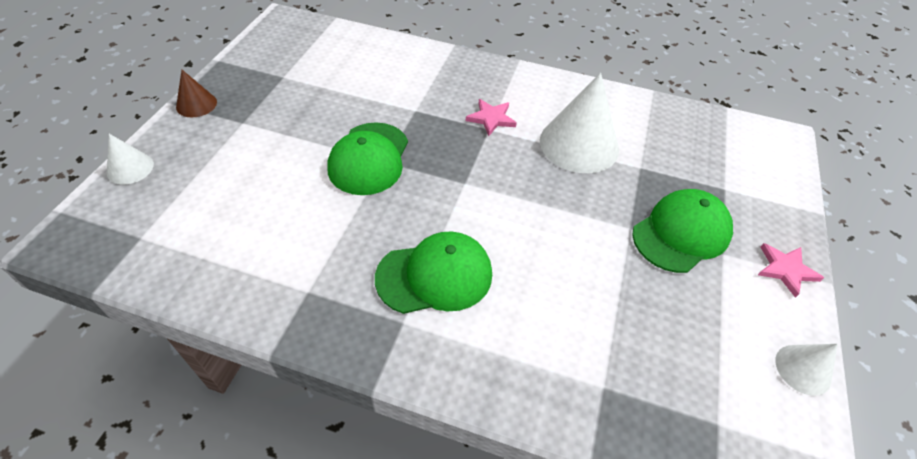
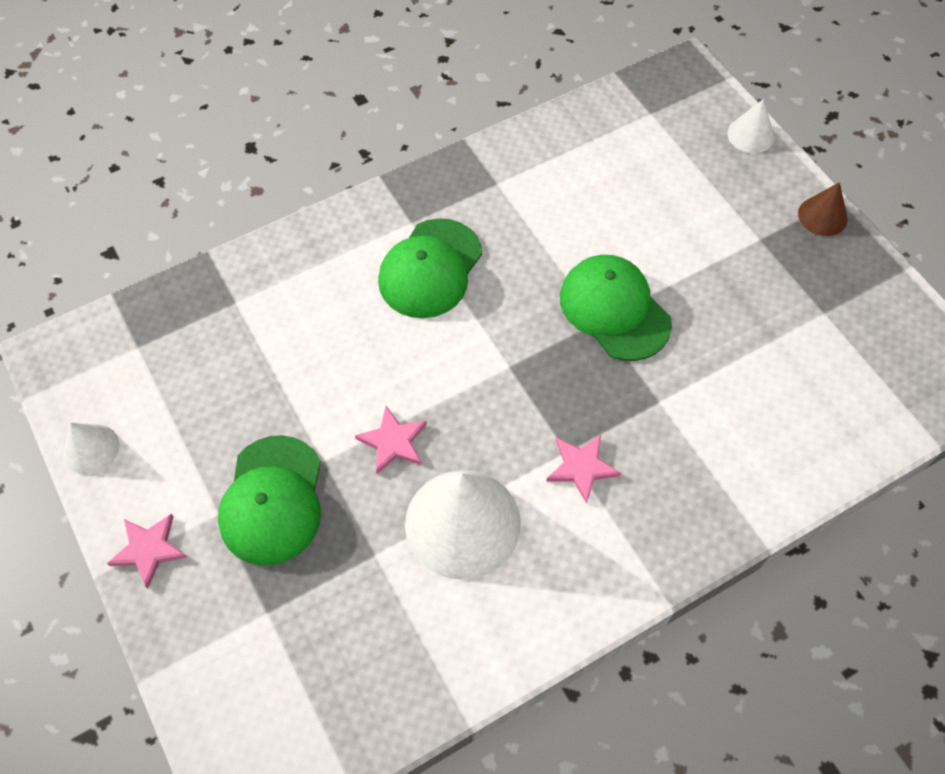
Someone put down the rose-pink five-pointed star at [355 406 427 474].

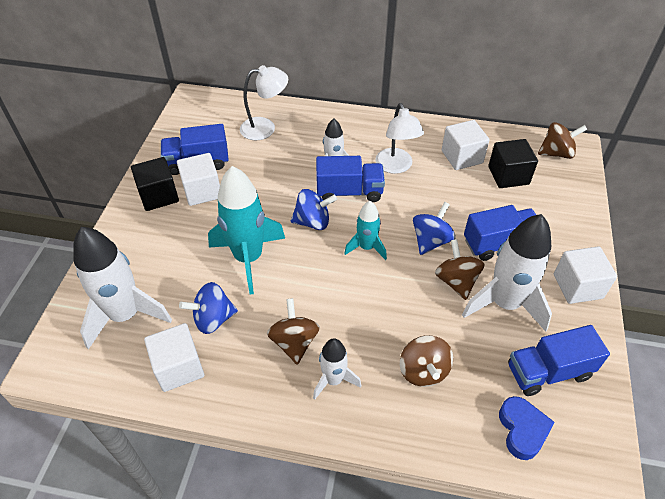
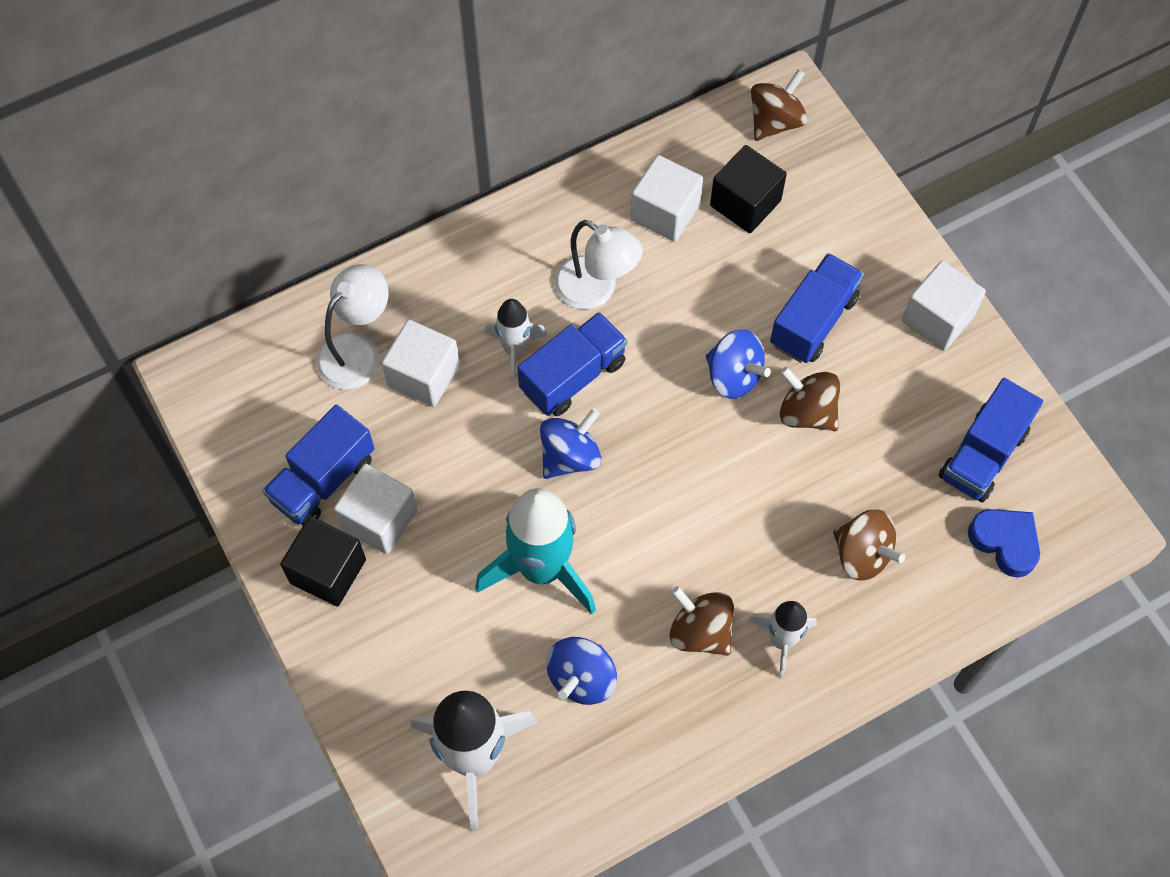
Someone carried the snow-white cube from [144 323 204 392] to [382 319 460 407].
Someone took away the teal toy rocket at [344 201 387 260].
Someone rotated the royal blue toy top at [413 202 456 255] by 135 degrees clockwise.
Someone took away the snow-white toy rocket at [462 214 552 332].

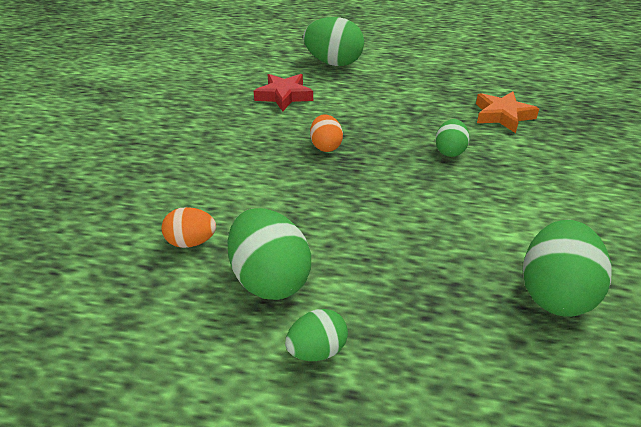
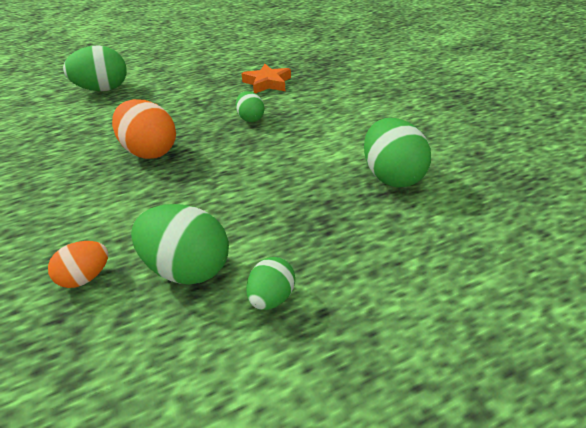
Someone took away the scarlet five-pointed star at [254 74 313 112].
Someone scaled the orange-coloured egg at [310 114 343 152] by 1.77.

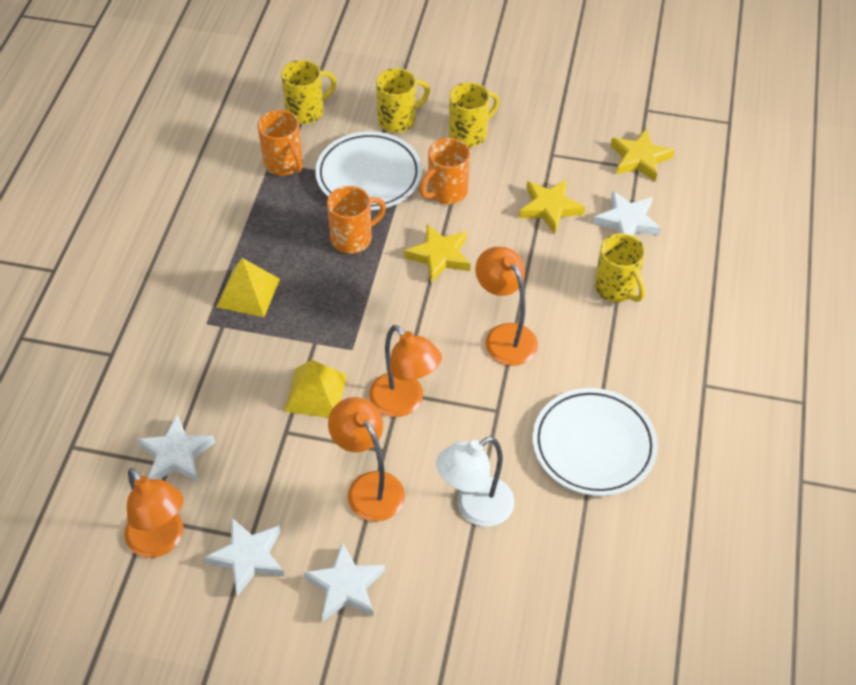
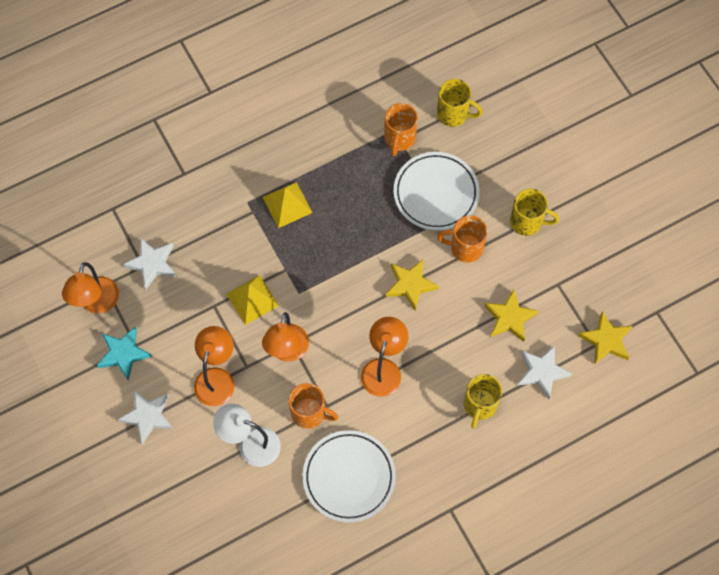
Someone repainted the snow-white five-pointed star at [204 518 284 596], which became the teal five-pointed star at [96 327 152 381].
Someone carried the orange-coloured coffee mug from [327 186 386 254] to [288 383 338 429].
Someone took away the golden coffee mug at [376 68 430 133].

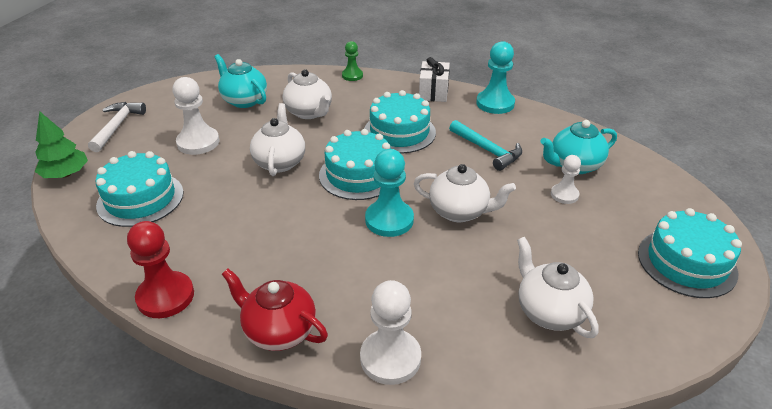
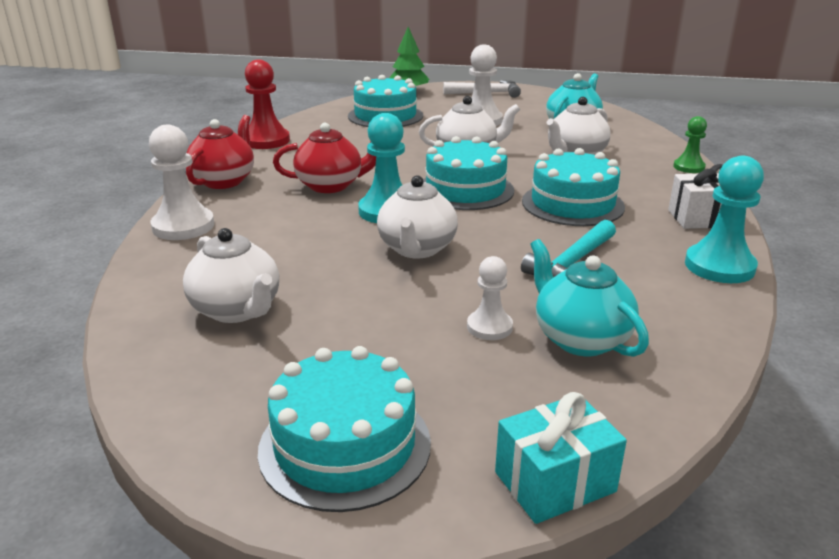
Someone rotated the snow-white tea pot at [517 237 599 338] by 90 degrees clockwise.
Someone put down the scarlet tea pot at [273 123 376 193].
Someone put down the teal gift at [495 392 627 524].

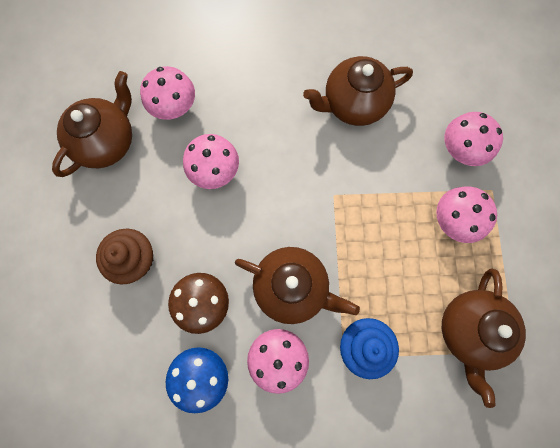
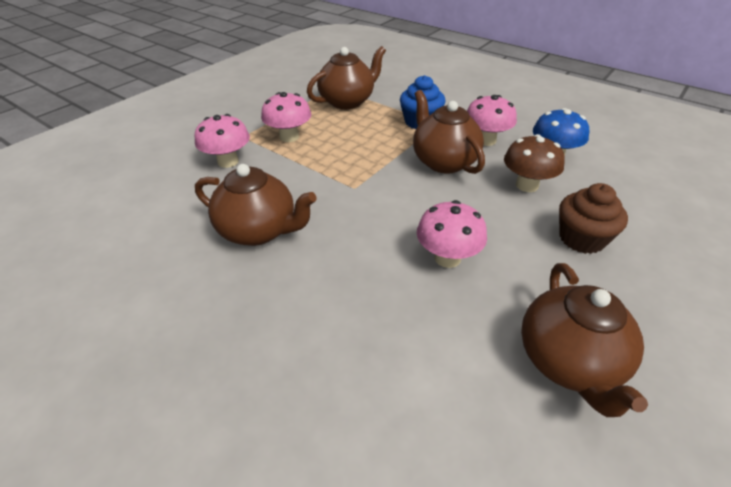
Someone rotated the dark brown tea pot at [52 71 132 177] by 75 degrees counterclockwise.
Someone took away the rose-pink mushroom at [140 66 195 120].

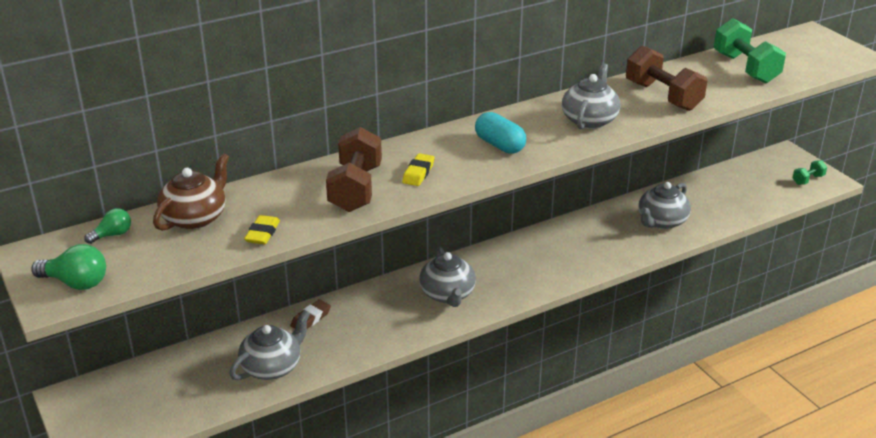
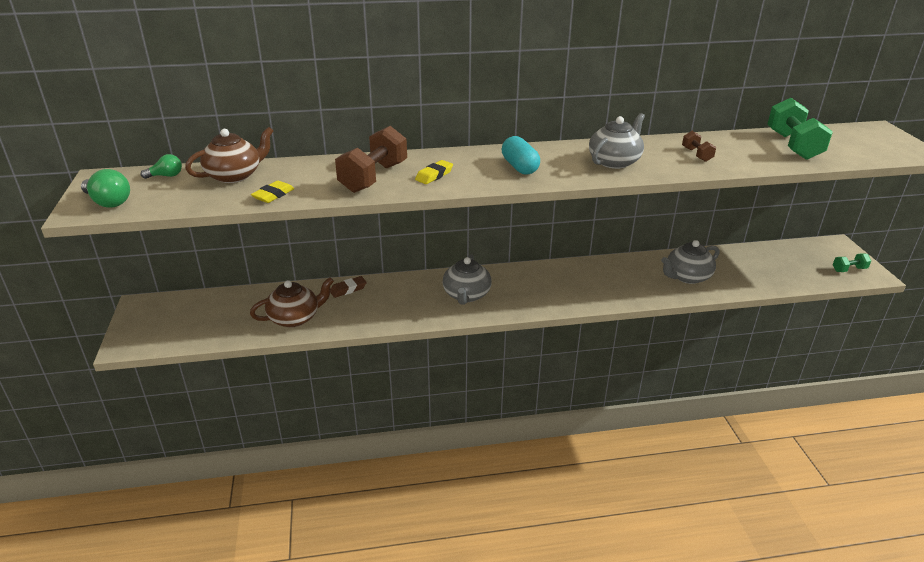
Someone repainted the gray tea pot at [229 310 310 380], which became the dark brown tea pot at [250 277 334 328].
Someone scaled the dark brown free weight at [626 45 707 111] by 0.49.

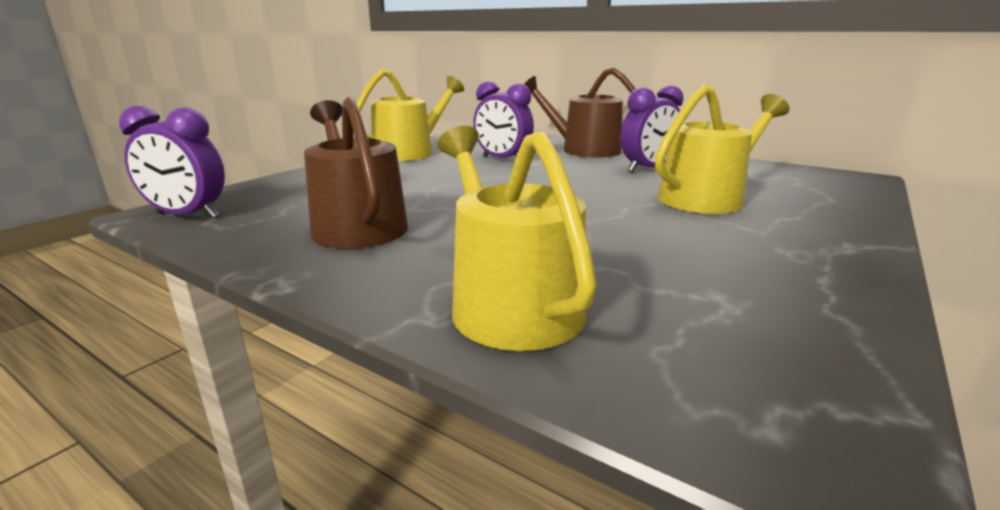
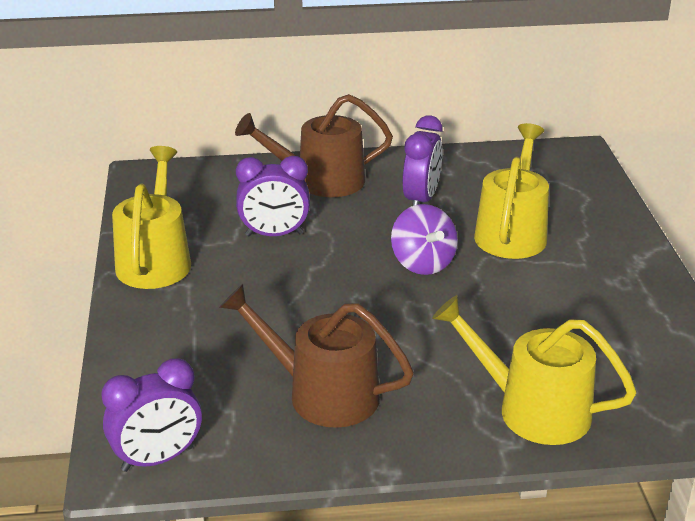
Someone put down the royal purple toy top at [391 204 458 275].

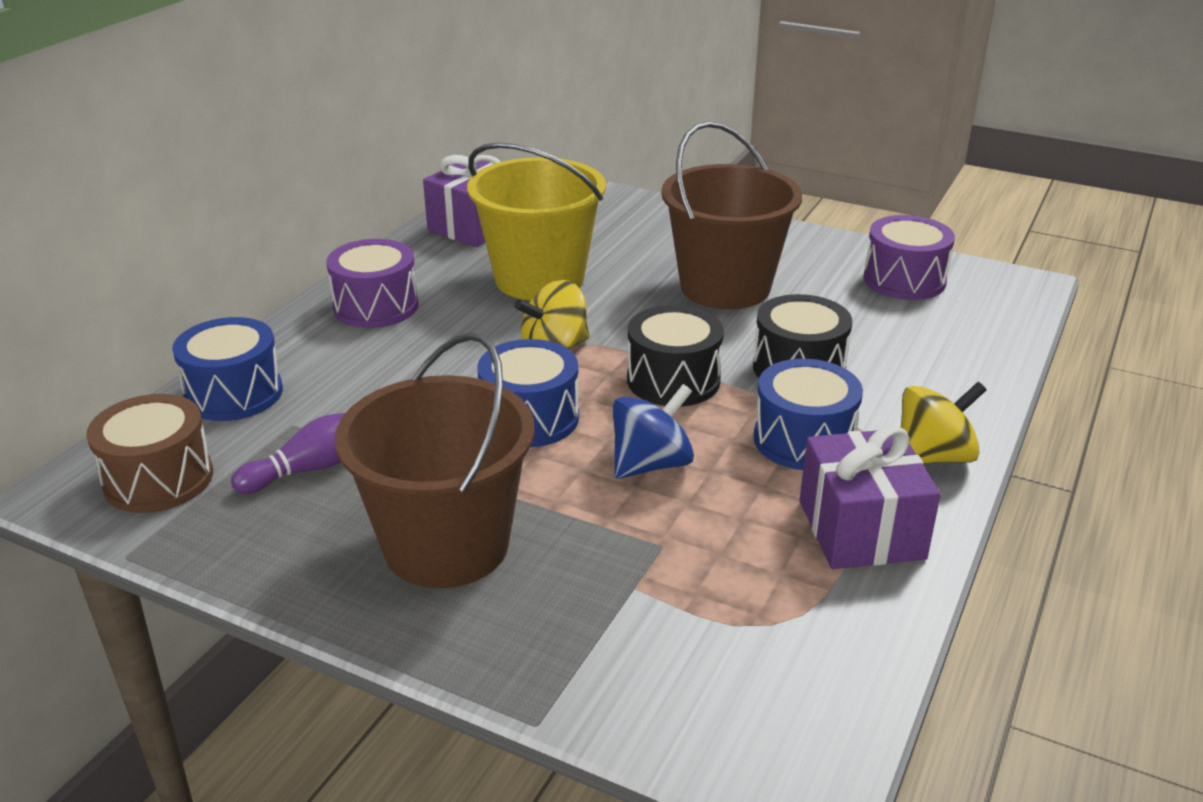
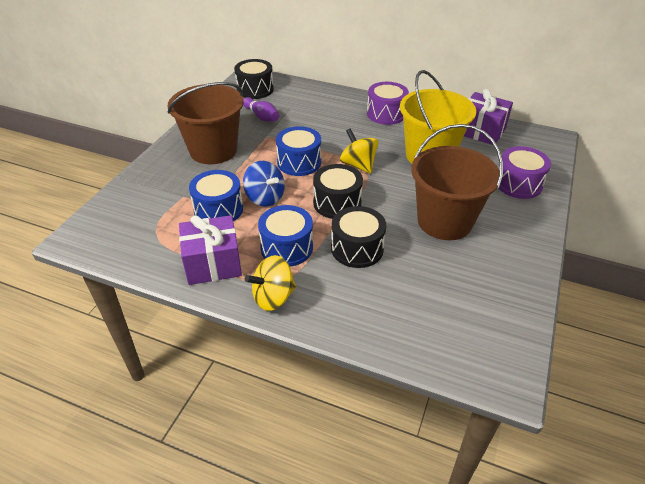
Someone repainted the dark brown drum at [86 394 213 513], which became the jet-black drum at [234 59 274 99].
Someone carried the royal blue drum from [172 317 283 421] to [189 170 243 222].
Someone carried the royal purple drum from [863 215 955 300] to [498 146 551 199].
Someone rotated the golden toy top at [901 382 987 464] by 90 degrees clockwise.

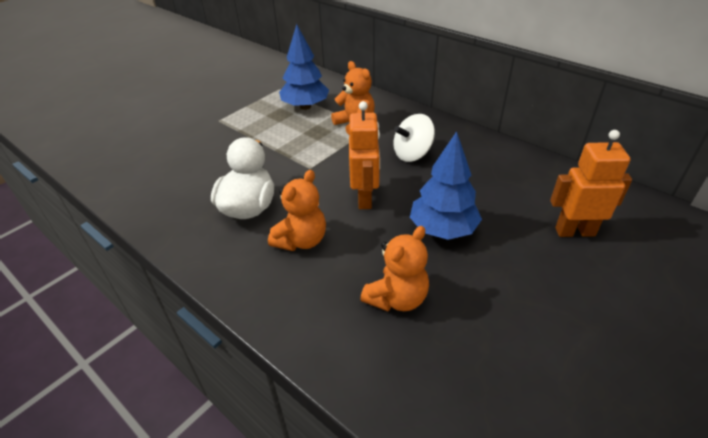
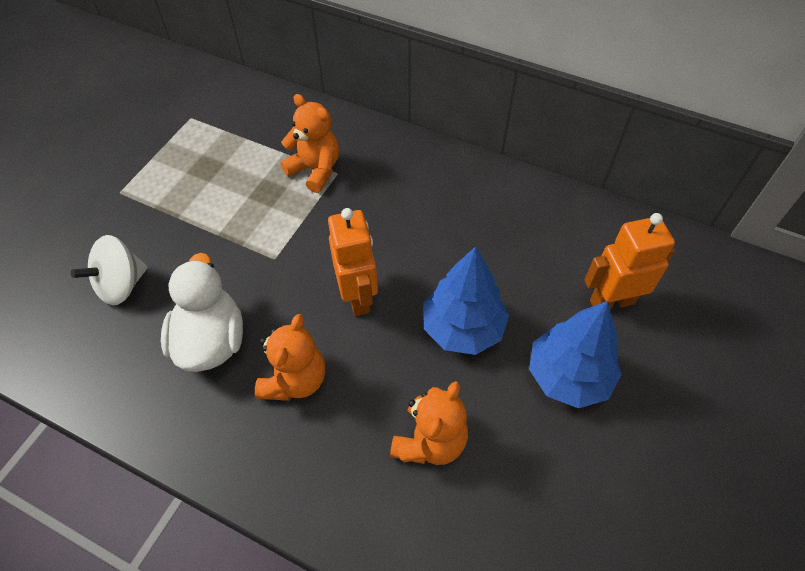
Someone carried the royal blue fir tree from [279 24 329 110] to [529 301 622 408].
Someone carried the snow-white toy top from [393 114 435 162] to [71 235 148 305].

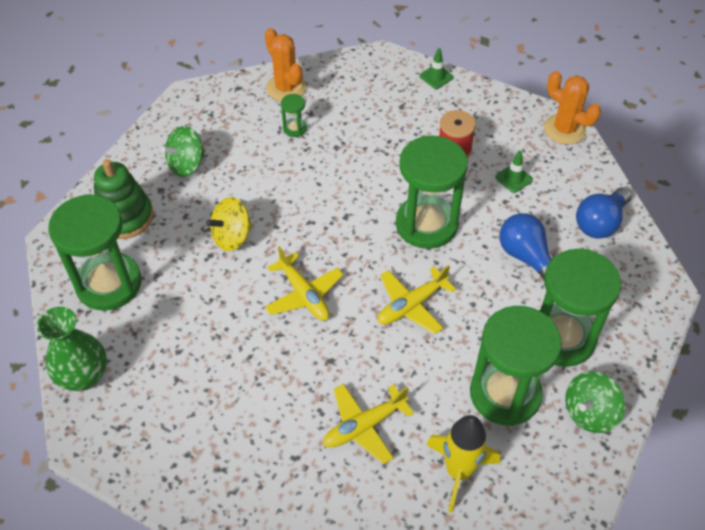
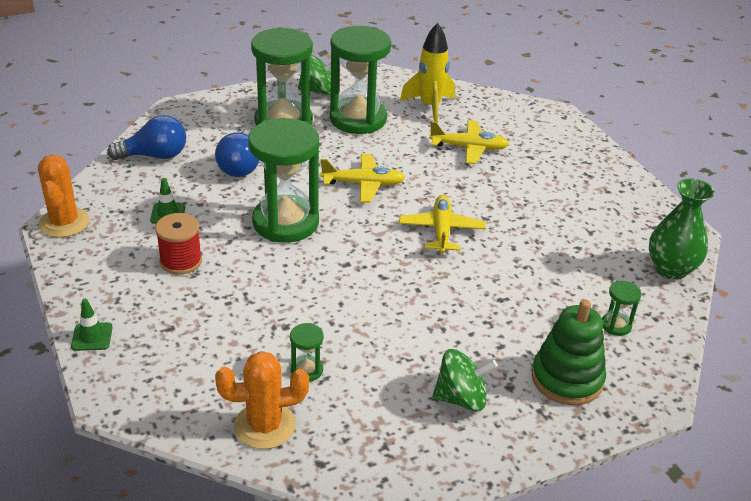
Someone scaled the leaf-green hourglass at [48 194 142 311] by 0.41.
Someone took away the golden toy top at [206 197 252 251].
Someone rotated the orange-coloured saguaro cactus at [265 28 306 102] by 75 degrees clockwise.

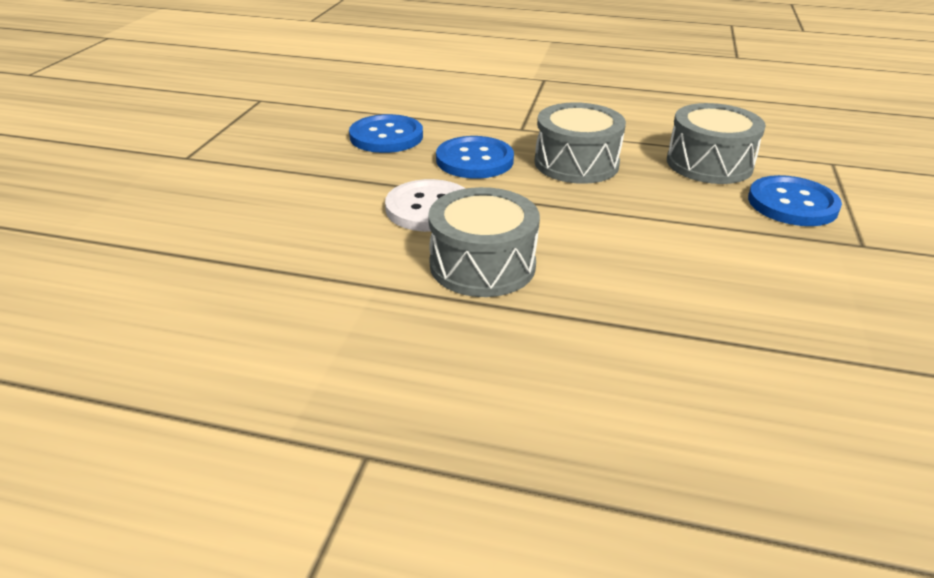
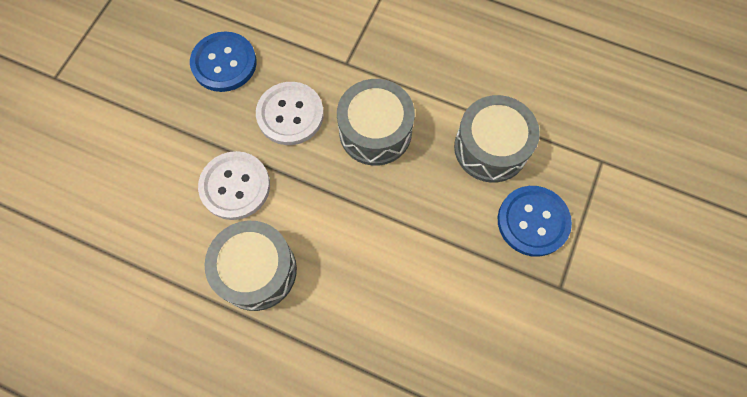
Someone repainted the royal blue sewing button at [436 136 514 179], which became the snow-white sewing button at [256 82 324 145].

